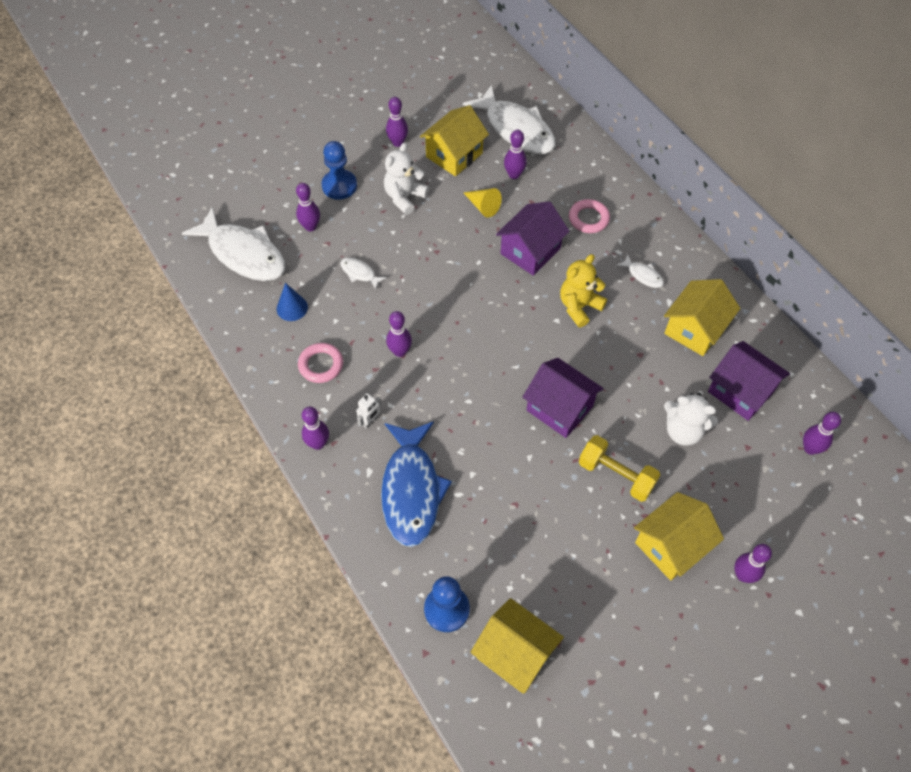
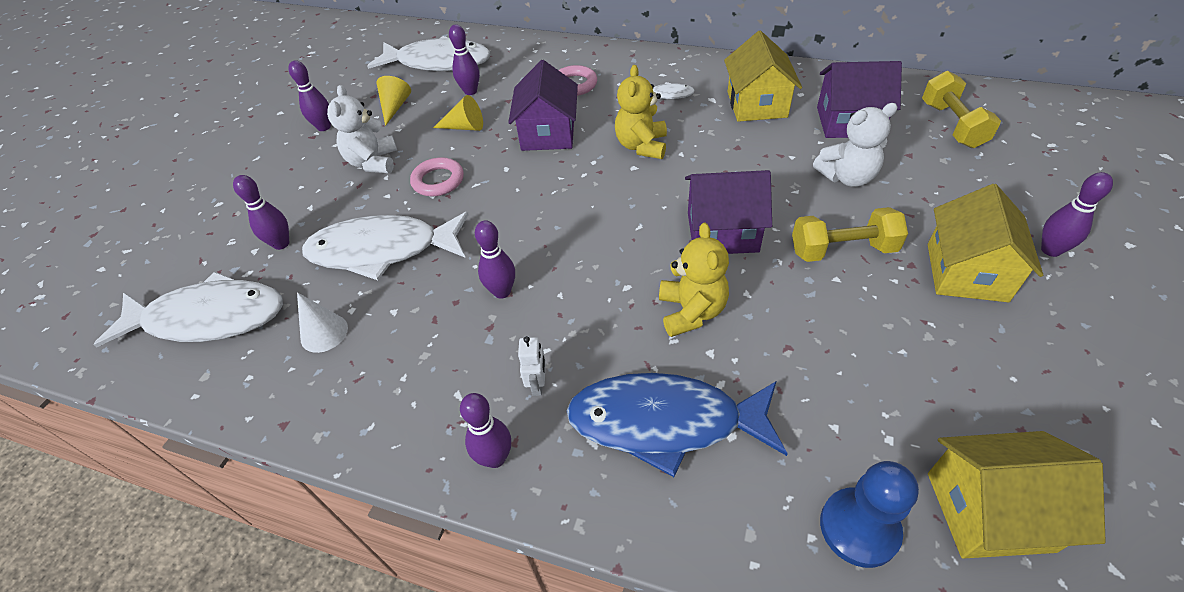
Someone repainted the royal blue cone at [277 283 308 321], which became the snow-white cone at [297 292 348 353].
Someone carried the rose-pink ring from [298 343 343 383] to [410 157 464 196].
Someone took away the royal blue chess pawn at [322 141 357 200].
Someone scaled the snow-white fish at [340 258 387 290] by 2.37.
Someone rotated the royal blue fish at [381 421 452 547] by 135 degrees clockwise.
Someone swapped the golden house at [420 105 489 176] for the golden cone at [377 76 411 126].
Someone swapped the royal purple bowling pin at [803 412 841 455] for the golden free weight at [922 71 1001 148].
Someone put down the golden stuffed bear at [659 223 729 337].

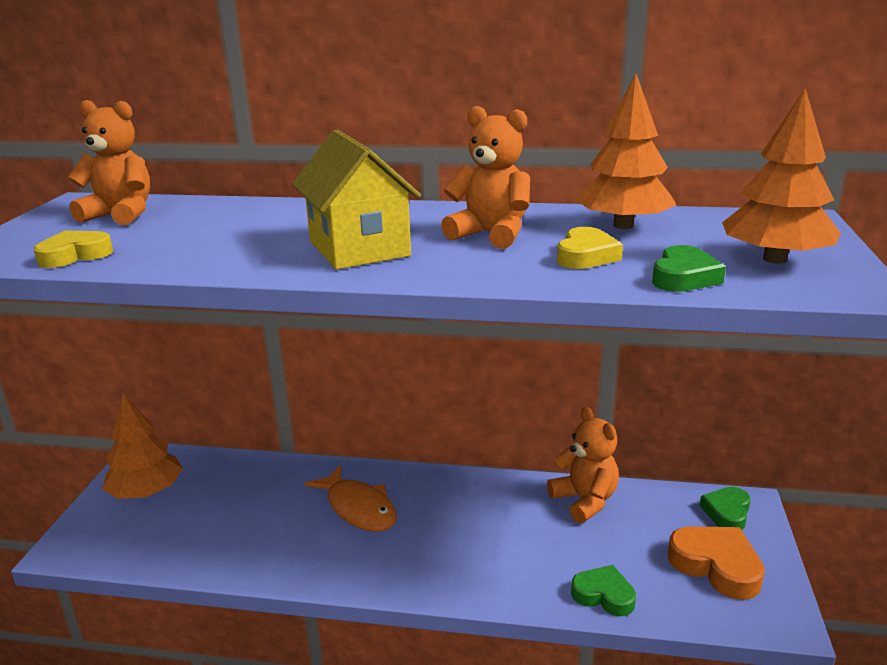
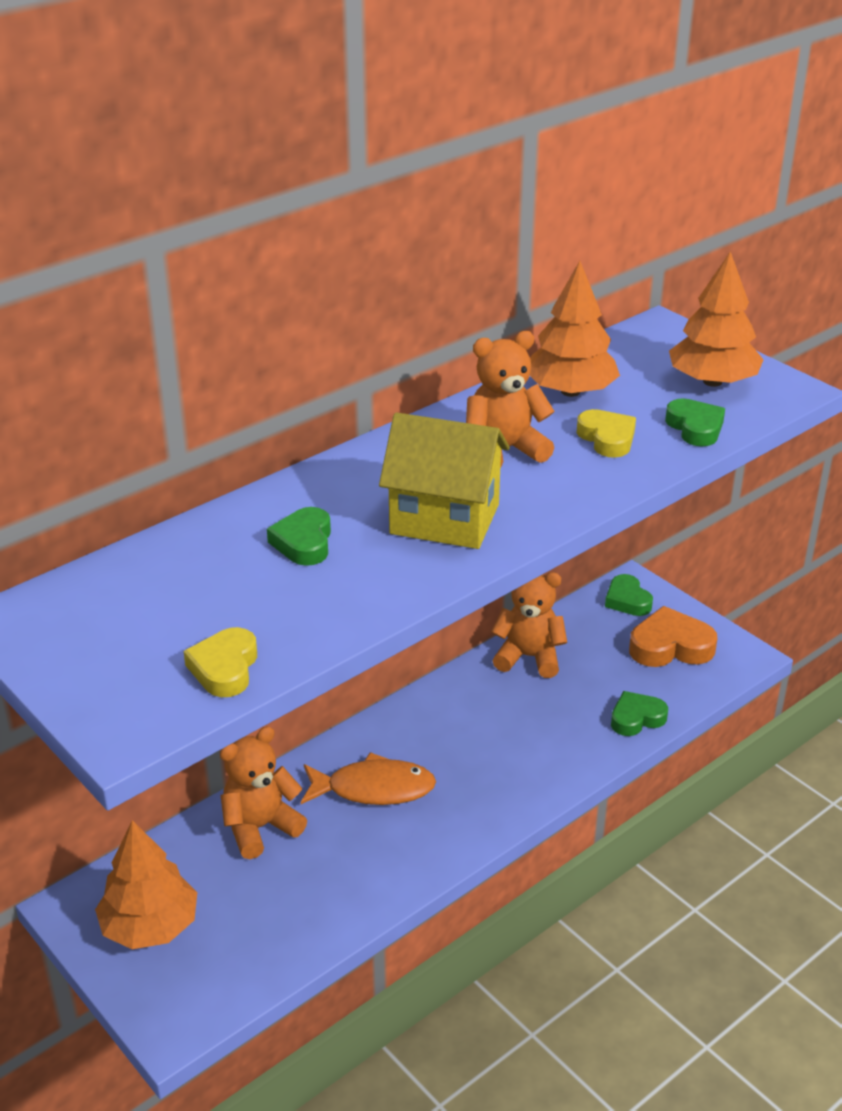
Someone carried the orange-coloured stuffed bear from [68 100 150 225] to [220 727 307 859].
Someone put down the leaf-green heart shape at [267 507 331 566].

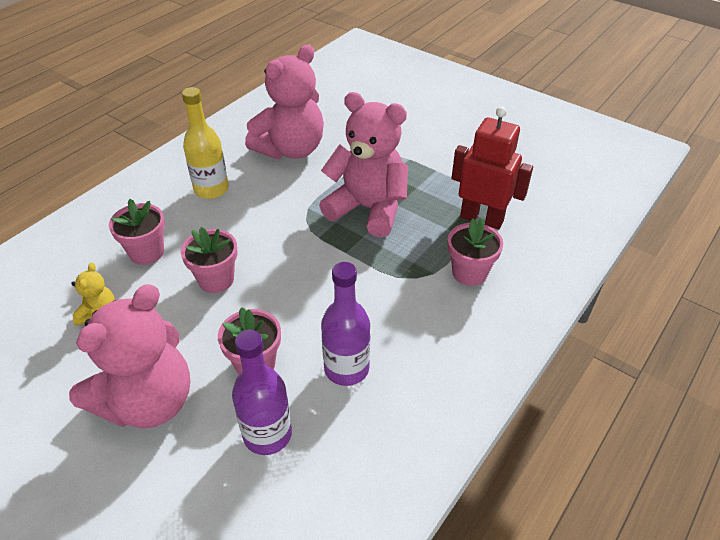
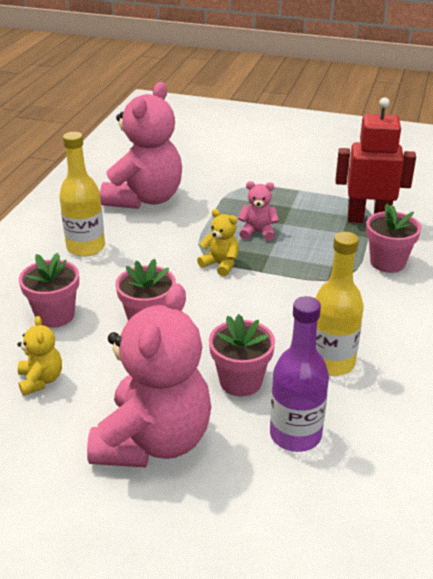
Someone scaled the rose-pink stuffed bear at [319 92 408 237] by 0.44.
Someone repainted the royal purple bottle at [321 262 370 386], which became the golden bottle at [315 232 364 376].
Someone put down the golden stuffed bear at [197 209 239 277].

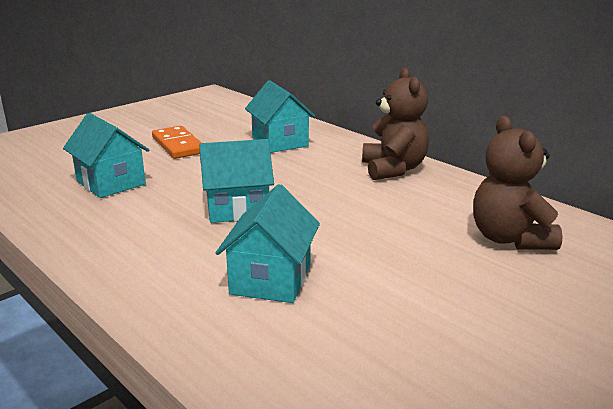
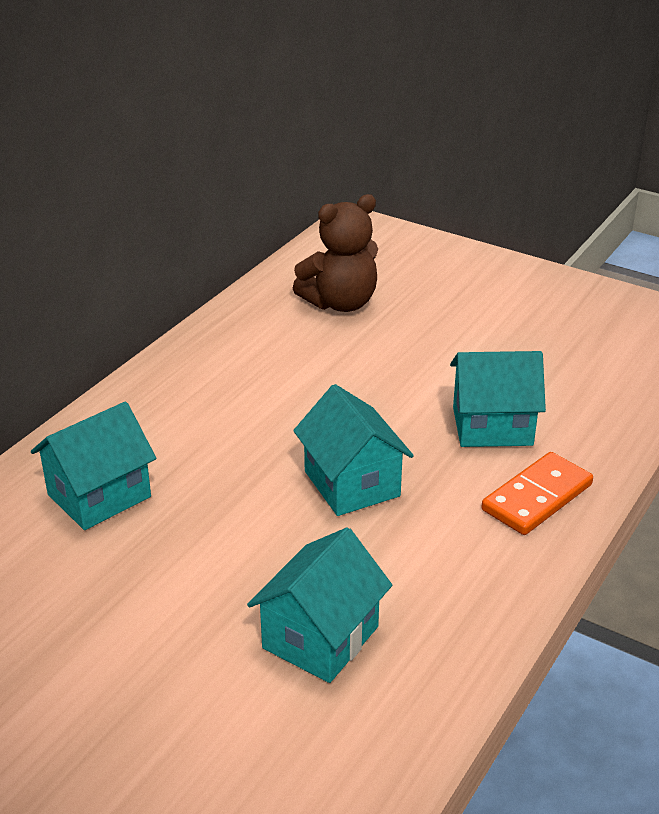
Someone carried the orange-coloured domino tile from [152 126 202 159] to [481 452 593 535].
Someone took away the dark brown stuffed bear at [362 68 429 180].

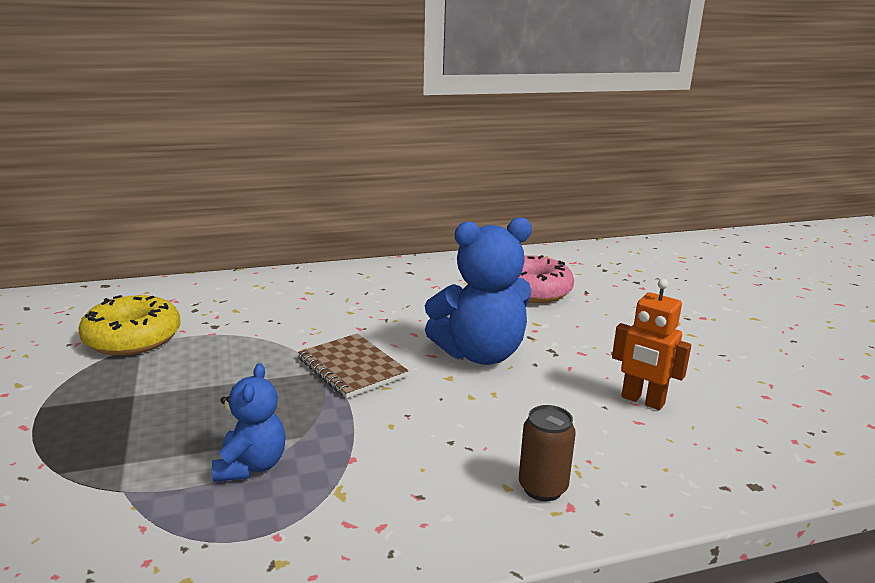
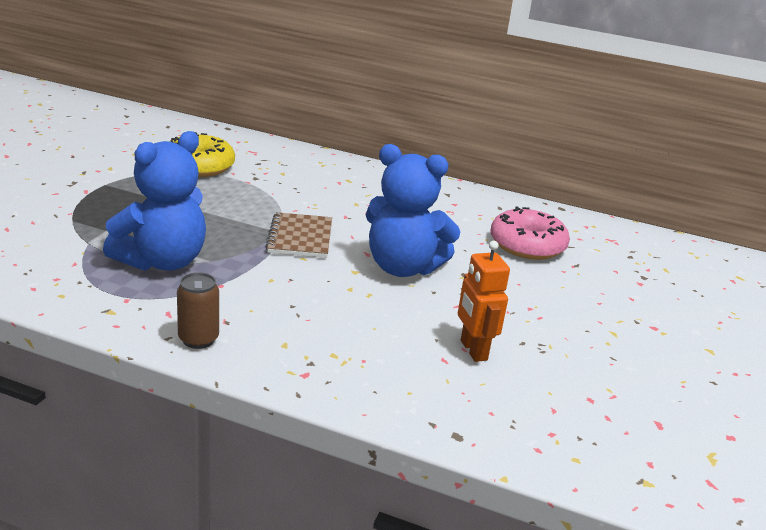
Someone scaled the royal blue stuffed bear at [212 363 286 482] by 1.79.
Someone carried the dark brown can from [519 405 576 501] to [177 272 219 349].

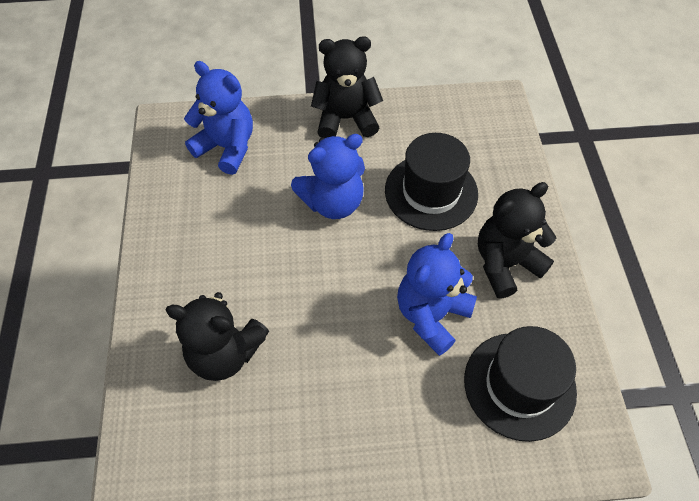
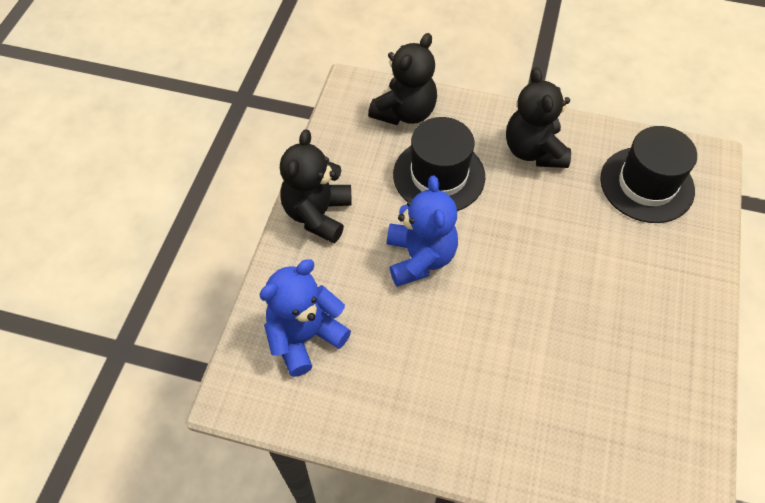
Someone carried the jet-black stuffed bear from [166 292 269 381] to [368 33 437 125].
Someone took away the royal blue stuffed bear at [397 233 477 356].

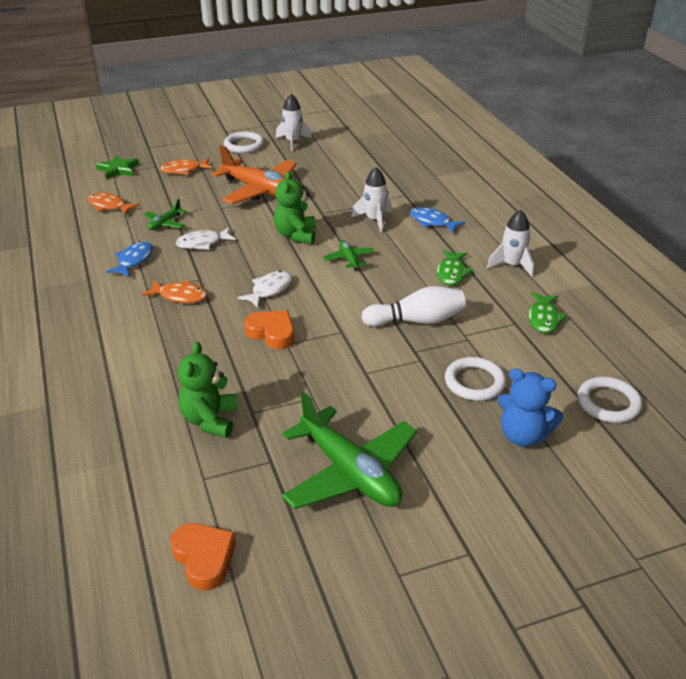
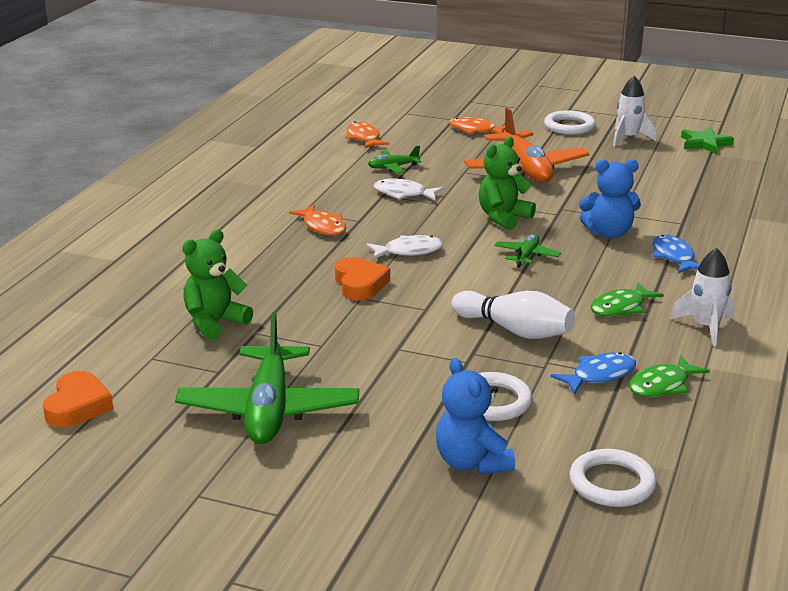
Someone carried the leaf-green five-pointed star from [96 155 139 180] to [681 127 734 154].
Someone carried the royal blue fish from [106 241 153 277] to [551 352 636 394].
Someone swapped the snow-white toy rocket at [351 167 392 233] for the royal blue stuffed bear at [579 159 641 239].

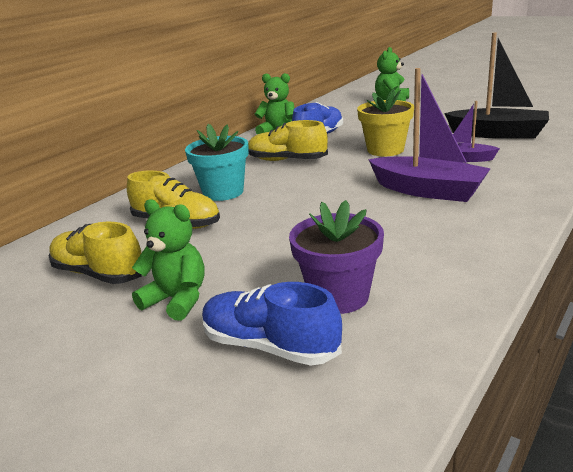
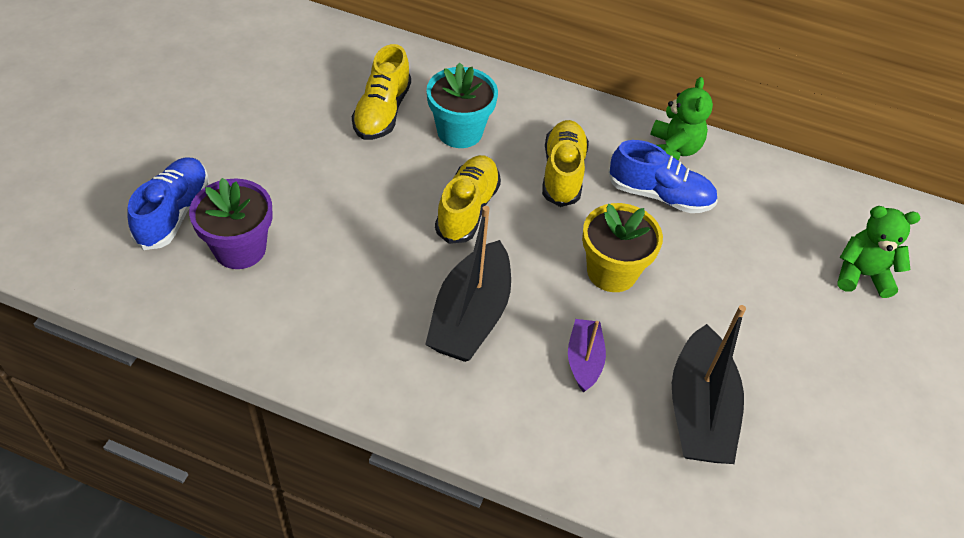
Someone carried the golden shoe from [49 222 142 284] to [435 155 501 244].
Someone took away the leaf-green stuffed bear at [132 199 205 321].
Someone repainted the royal purple boat at [368 68 491 202], which became the jet-black boat at [425 206 511 362].

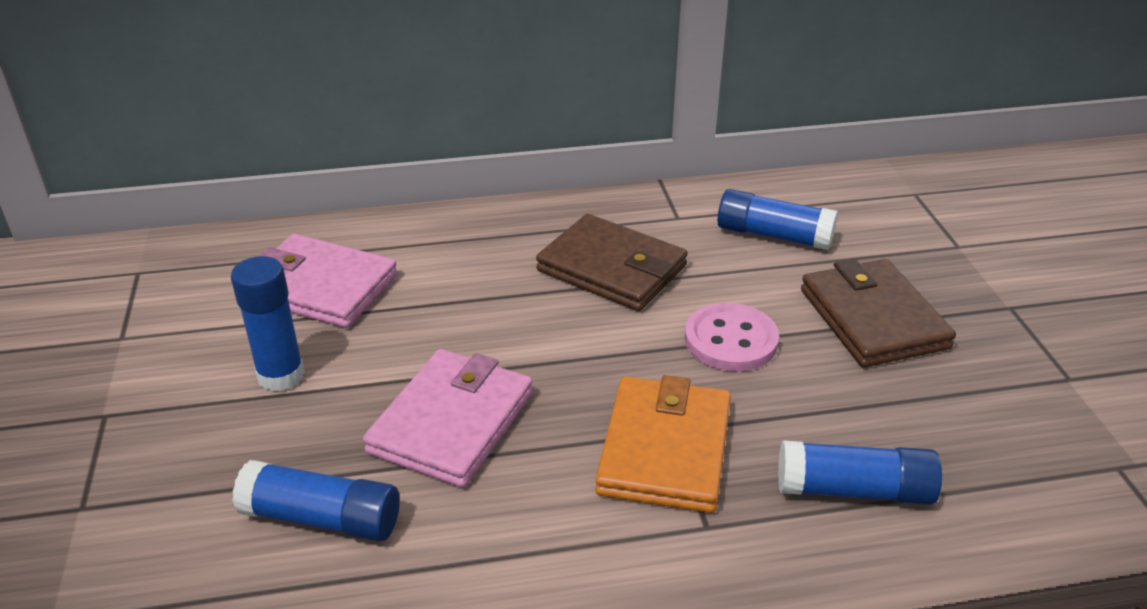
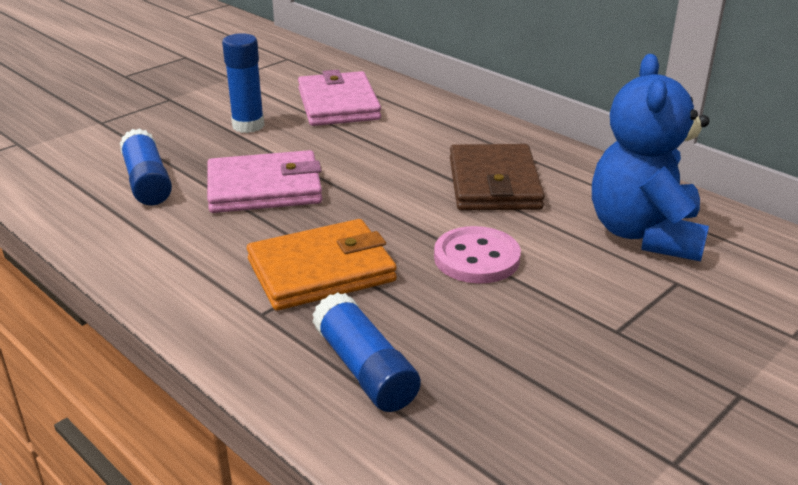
Someone swapped the royal blue stick of glue at [717 189 838 250] for the royal blue stuffed bear at [592 54 709 261].
Someone took away the dark brown wallet at [801 259 956 367].

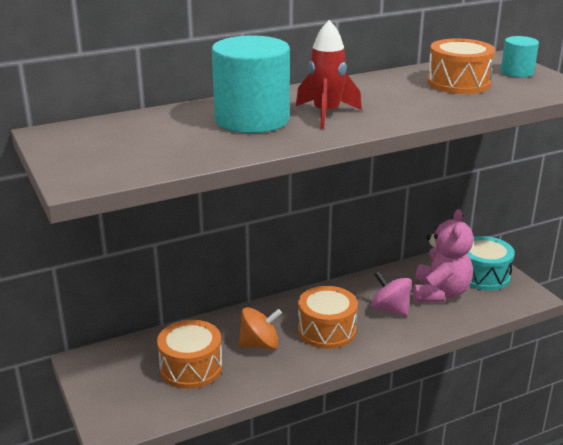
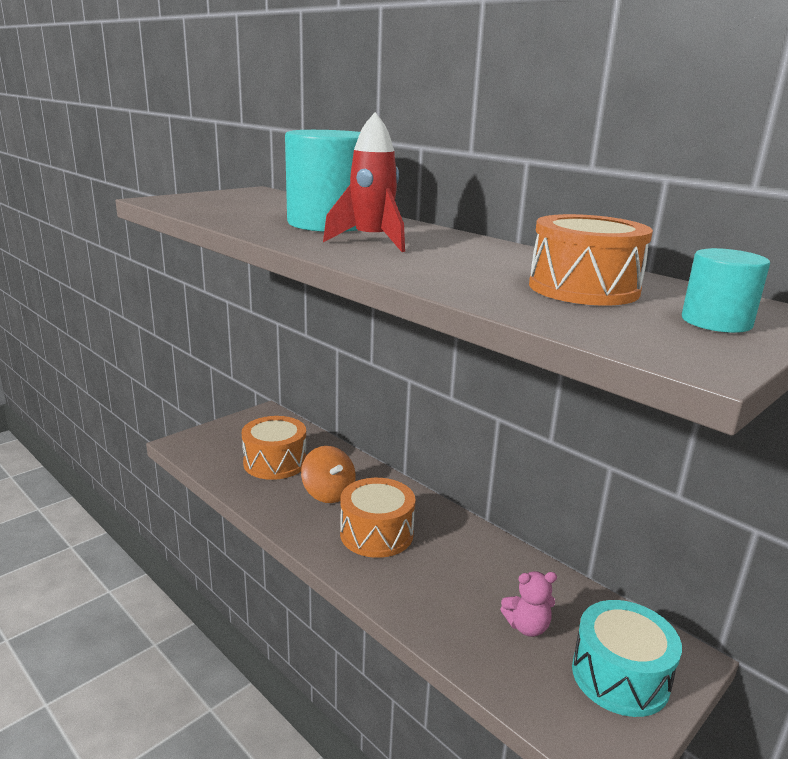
Someone took away the rose-pink toy top at [371 272 412 316].
Someone scaled the rose-pink stuffed bear at [413 209 474 302] by 0.52.

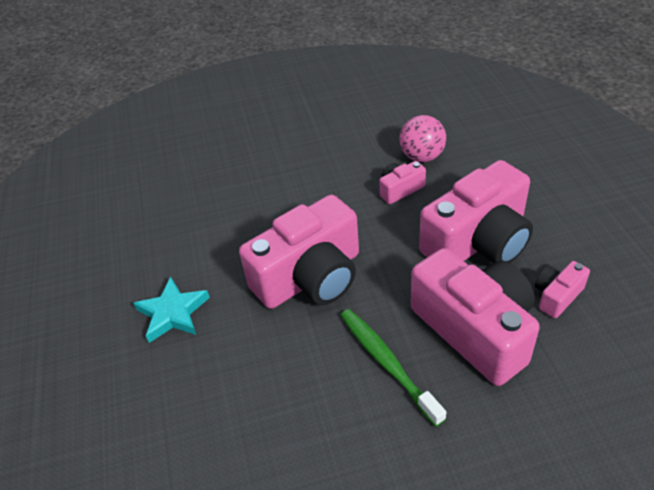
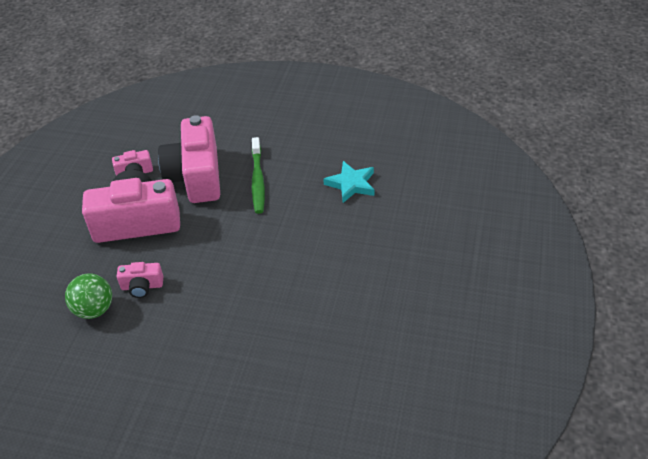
Someone carried the teal five-pointed star from [133 277 210 343] to [324 161 374 203].
Someone took away the rose-pink camera at [239 195 359 309].
Someone repainted the rose-pink ball at [399 115 446 162], which became the leaf-green ball at [65 273 112 319].

